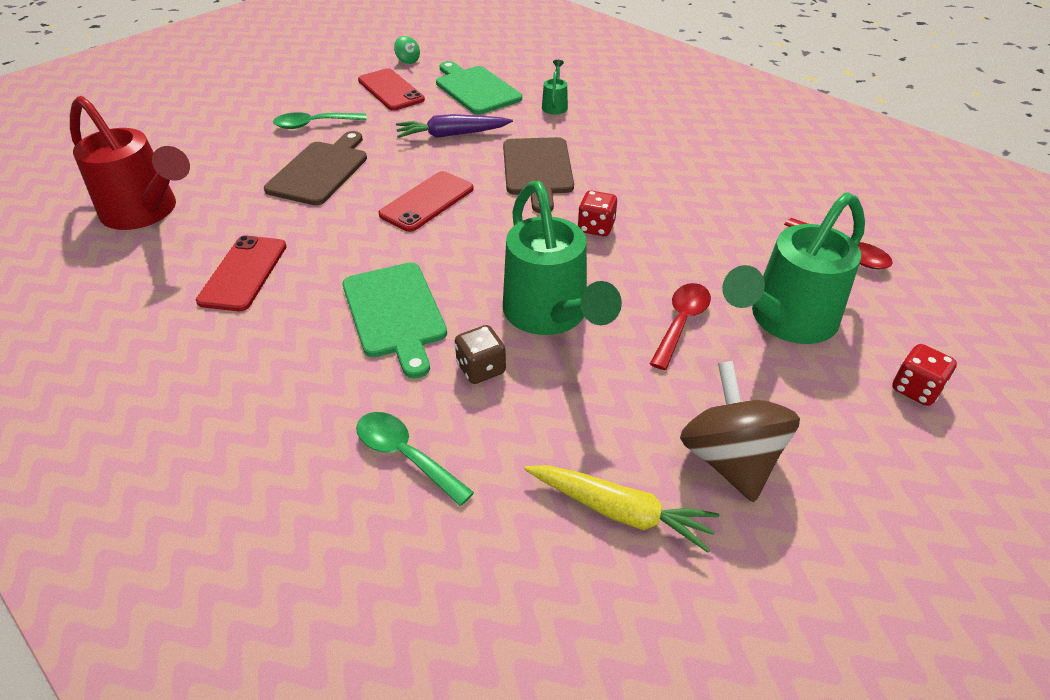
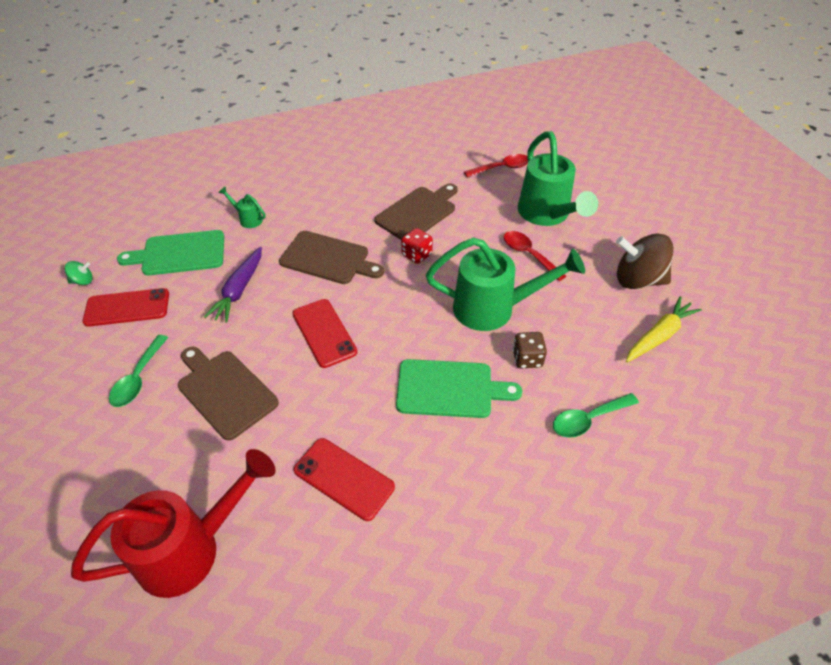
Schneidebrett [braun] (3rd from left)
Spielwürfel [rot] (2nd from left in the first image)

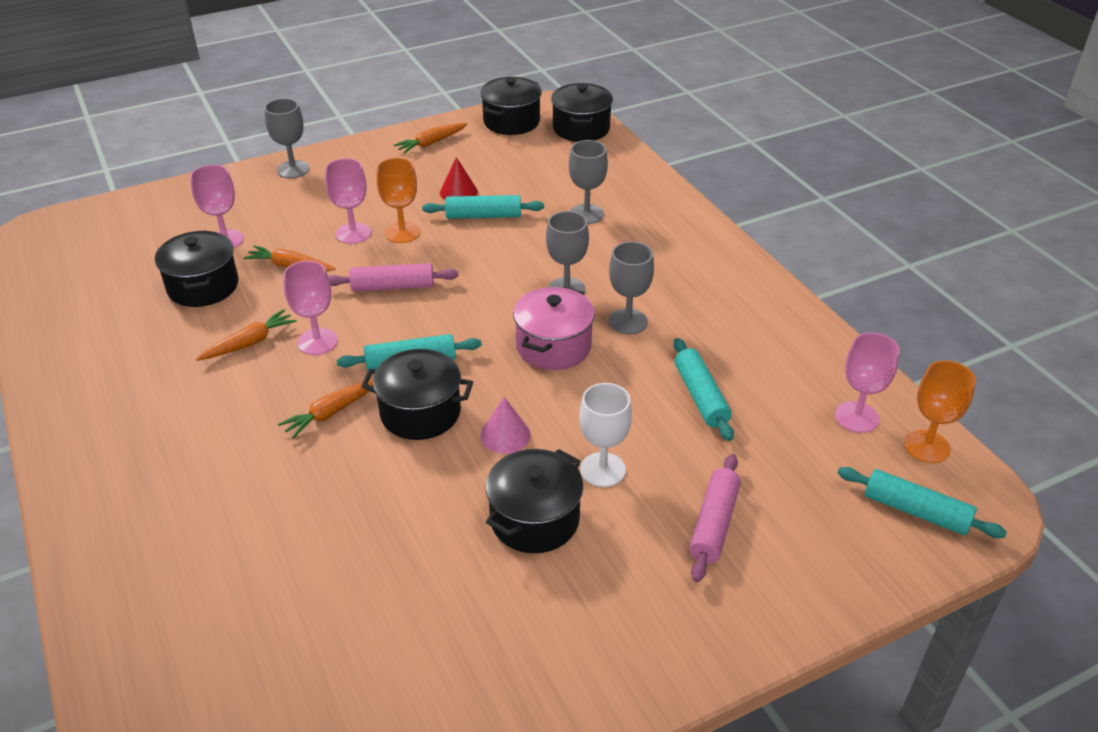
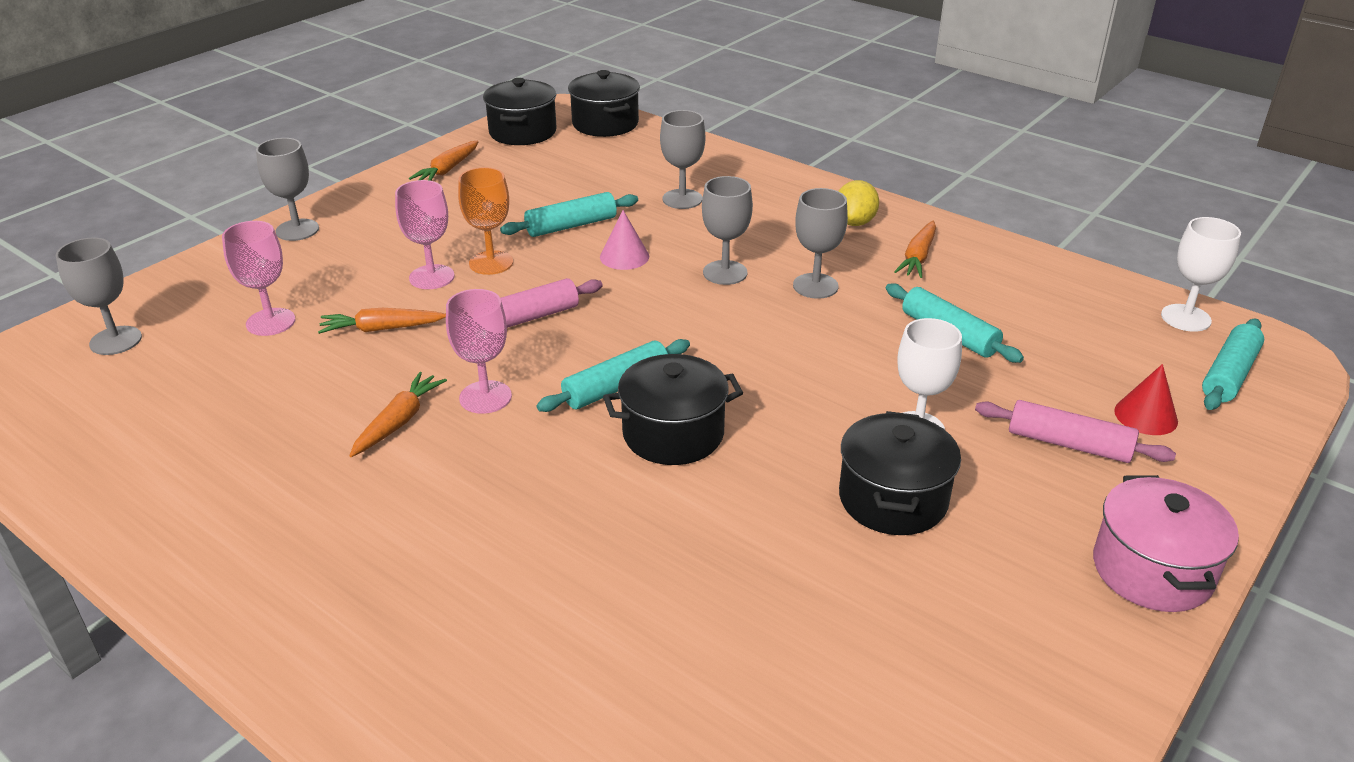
Kelch [grau] (1st from left)
Kegel [rosa]
Zitrone [gelb]
Karotte [orange] (4th from left)
Nudelholz [rosa] (2nd from left)
Kochtopf [rosa]
Kegel [rot]
Kelch [weiß] (2nd from left)
Nudelholz [türkis] (4th from left)
Kochtopf [schwarz] (1st from left in the first image)
Kelch [rosa] (4th from left in the first image)

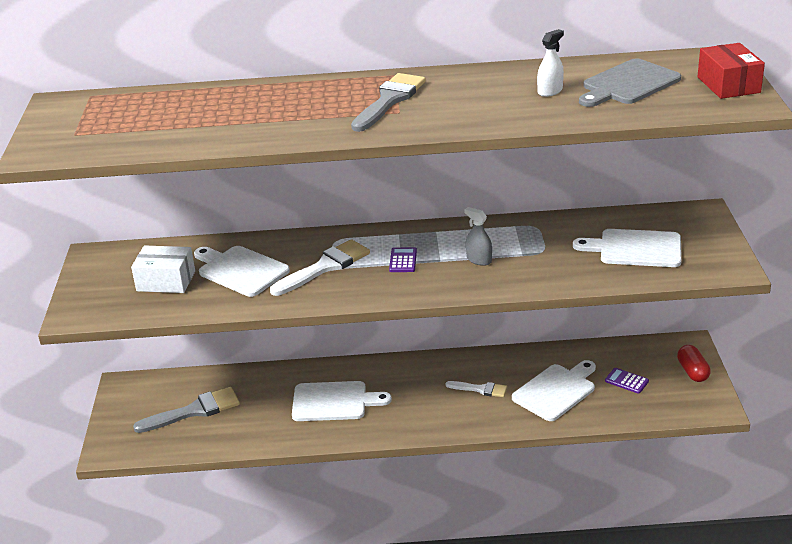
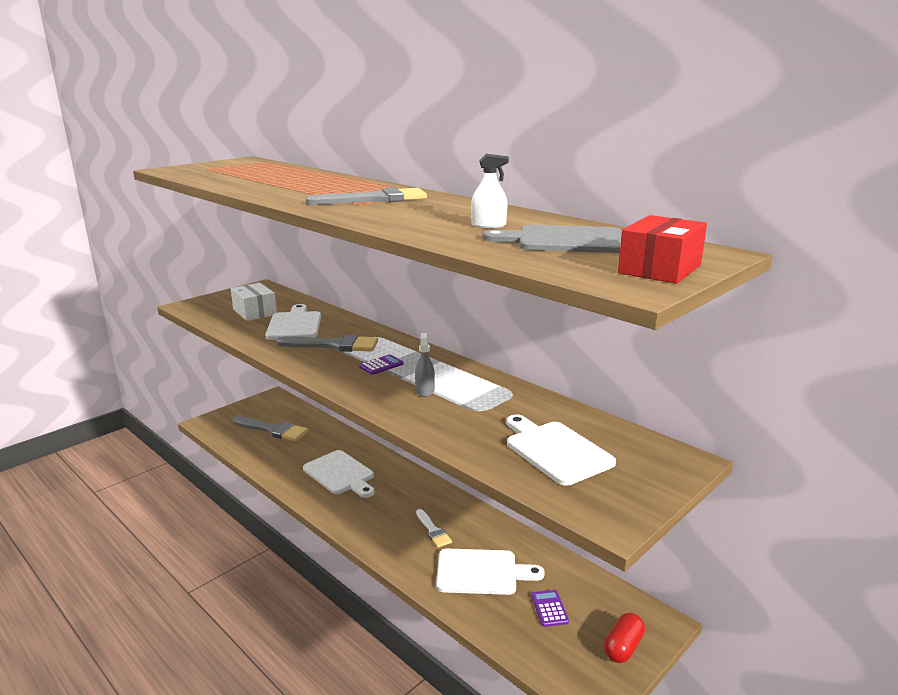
Pinsel [grau] (2nd from left)

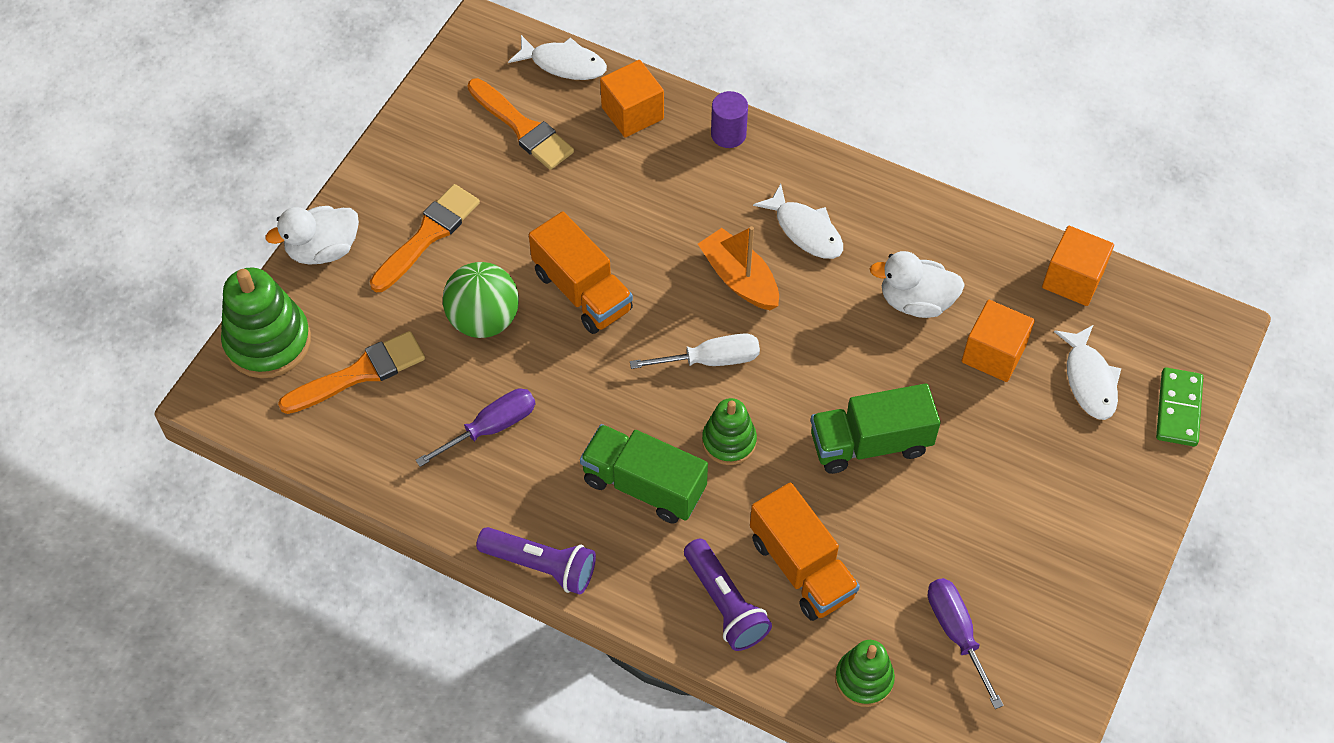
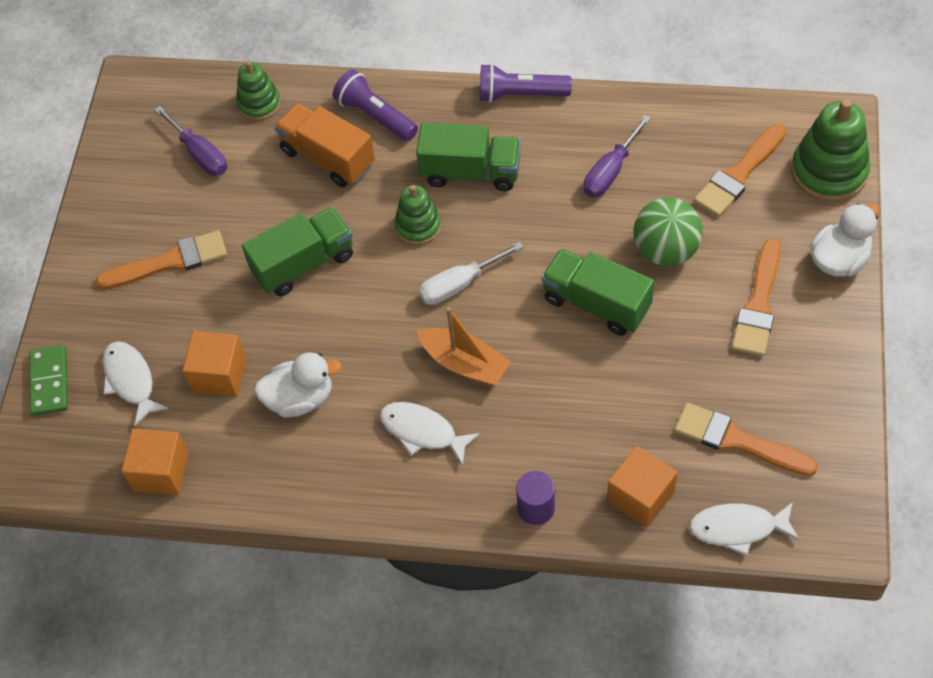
Pinsel [orange] (1st from left)
Lastwagen [grün] (3rd from left)

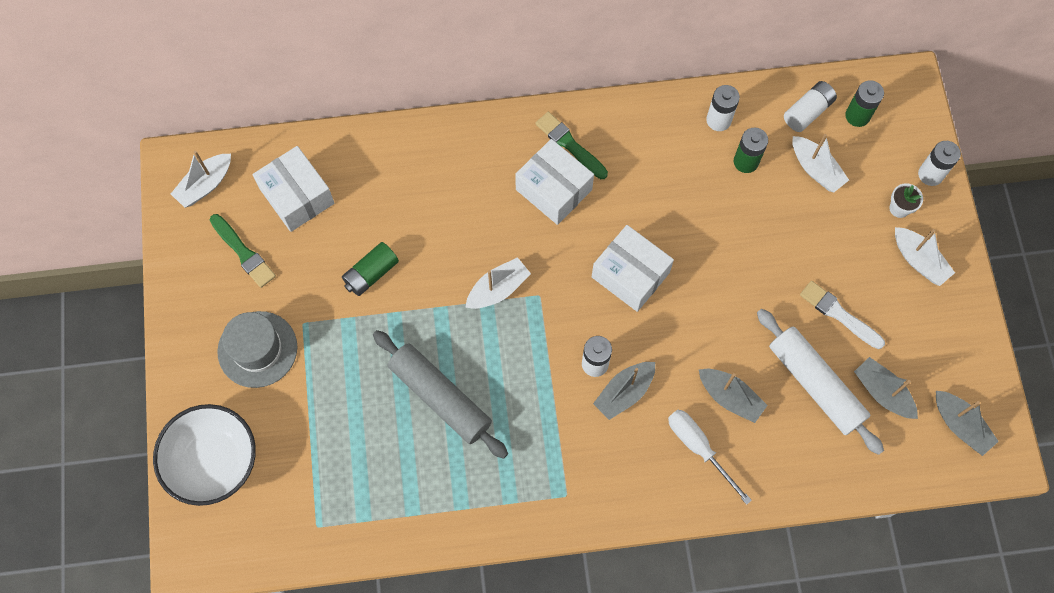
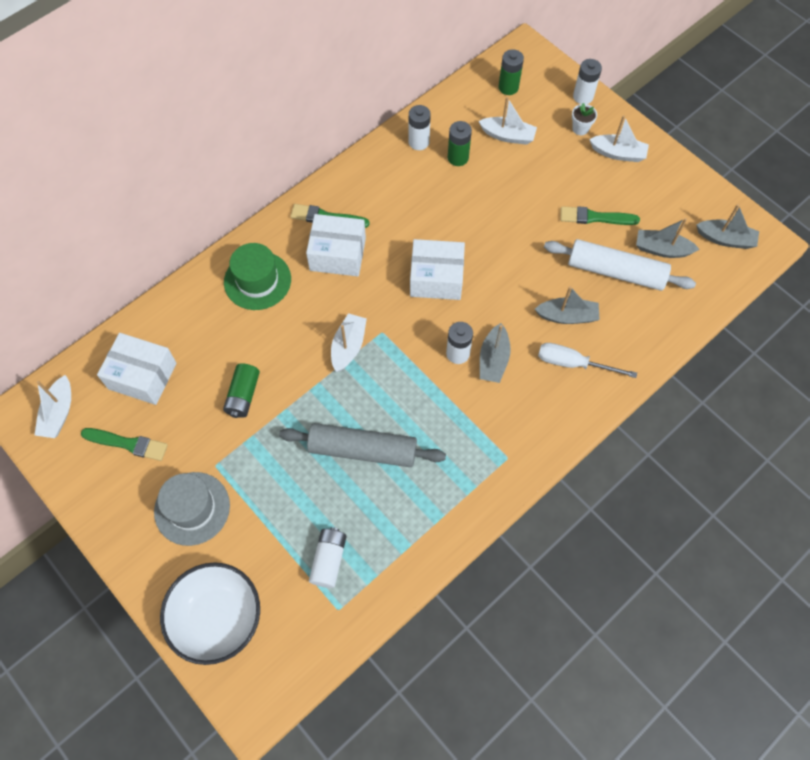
Hut [grün]
Batterie [weiß] (1st from left)
Pinsel [grün] (3rd from left)

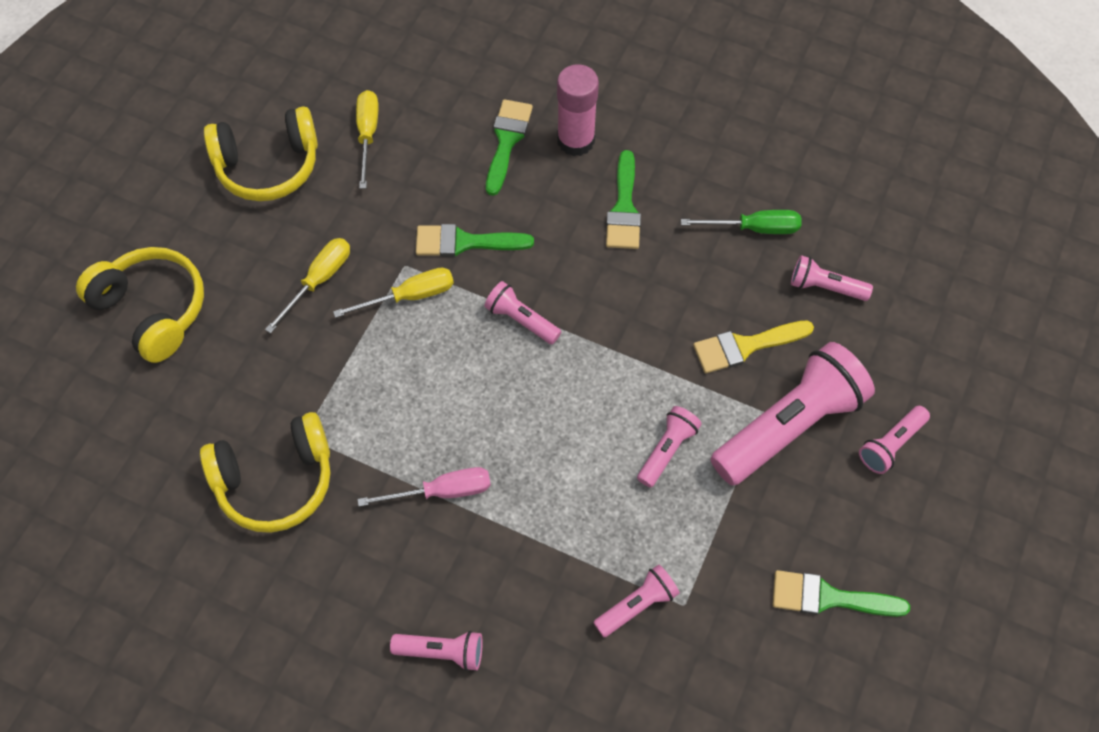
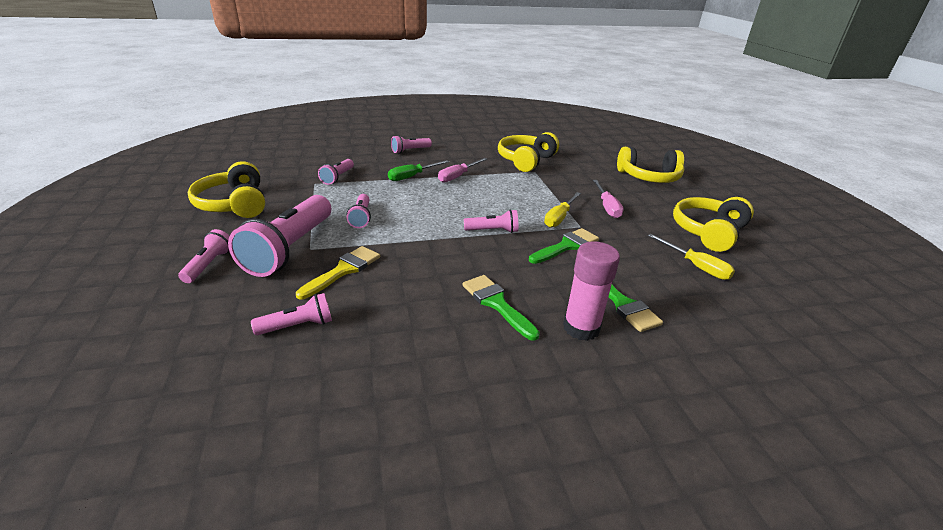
Kopfhörer [gelb] (1st from left)
Schraubenzieher [grün]
Schraubenzieher [rosa] (2nd from left)

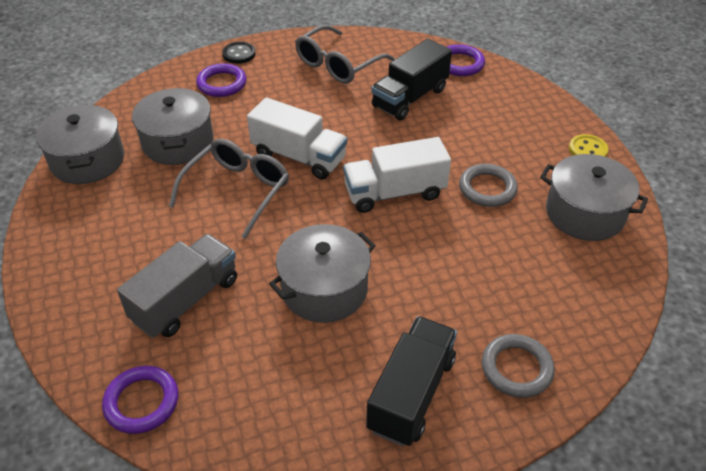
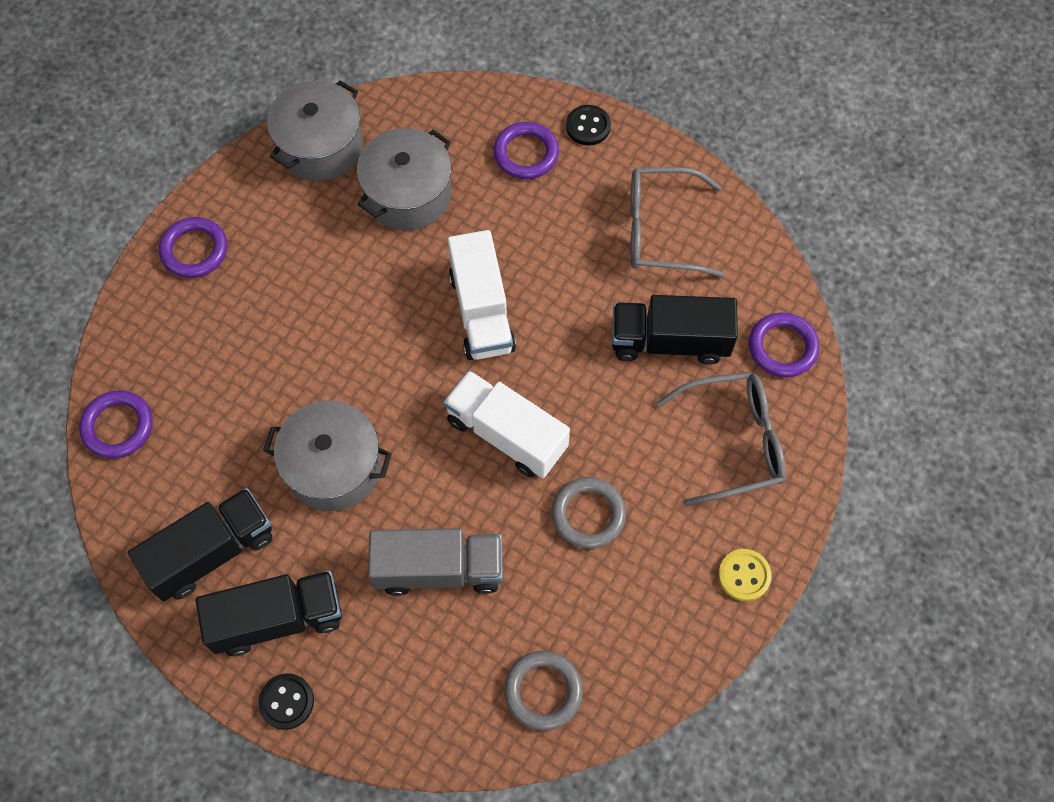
Lastwagen [schwarz] (1st from left)
Ring [lila] (2nd from left)
Knopf [schwarz] (1st from left)
Lastwagen [grau]
Ring [grau] (1st from left)
Brille [grau] (2nd from left)
Kochtopf [grau] (4th from left in the first image)

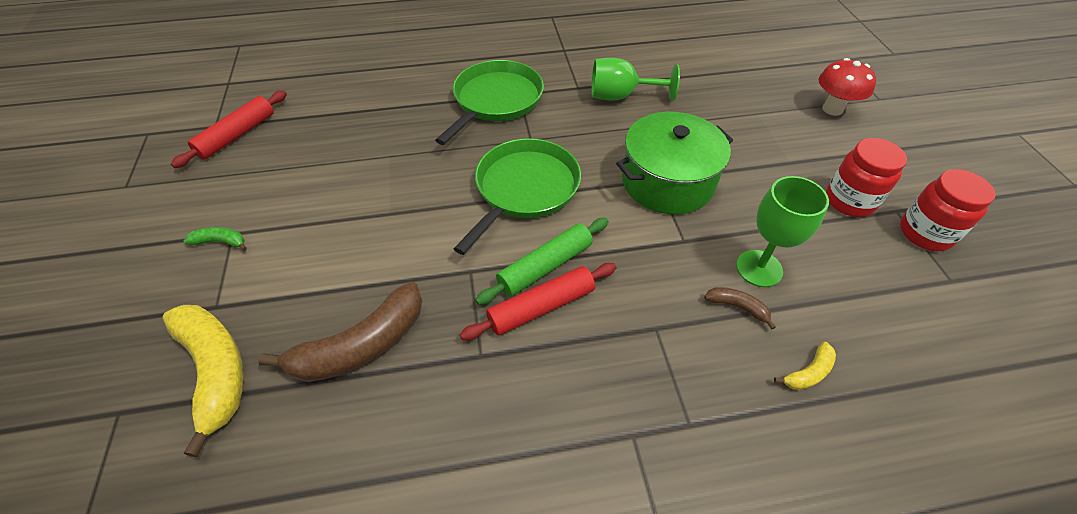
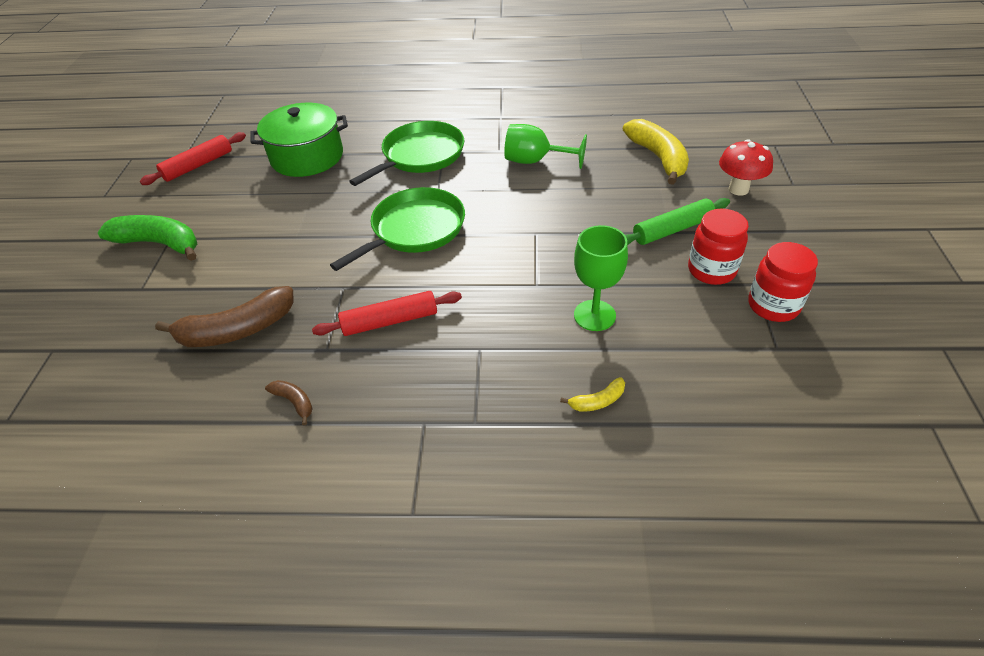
Banane [grün]
Kochtopf [grün]
Banane [braun] (2nd from left)
Banane [gelb] (2nd from left)
Nudelholz [grün]

